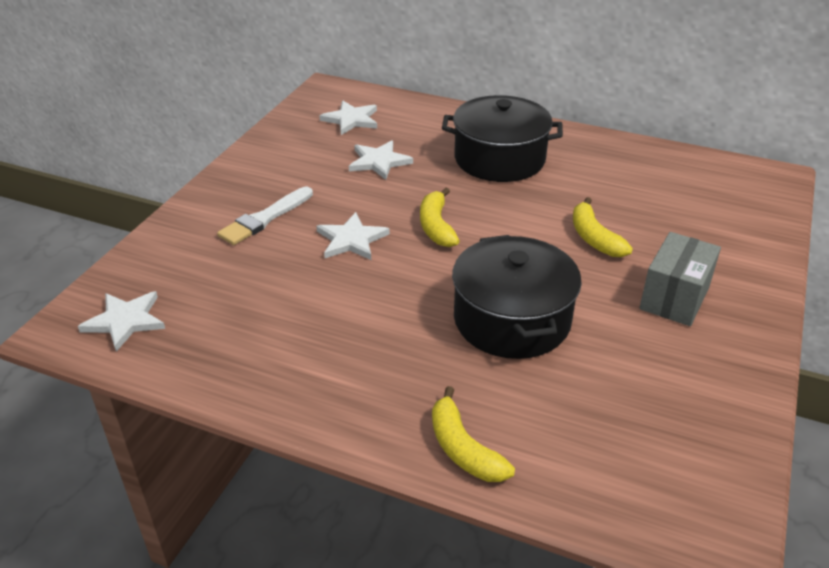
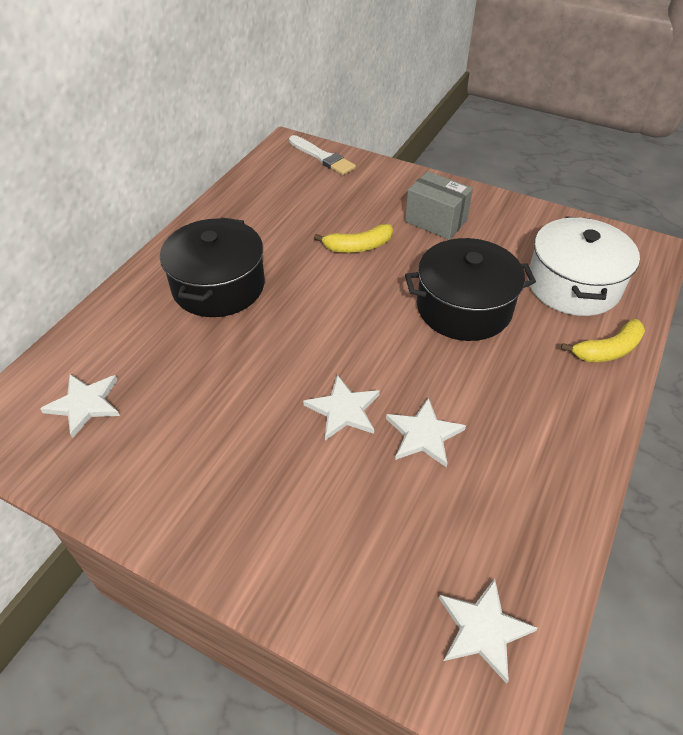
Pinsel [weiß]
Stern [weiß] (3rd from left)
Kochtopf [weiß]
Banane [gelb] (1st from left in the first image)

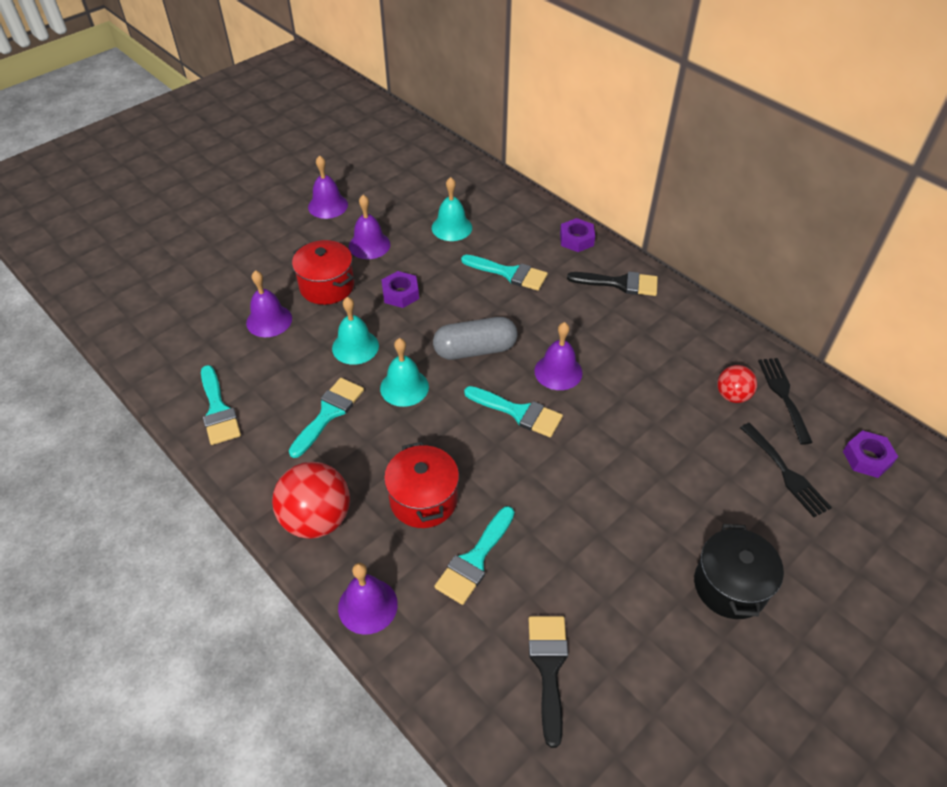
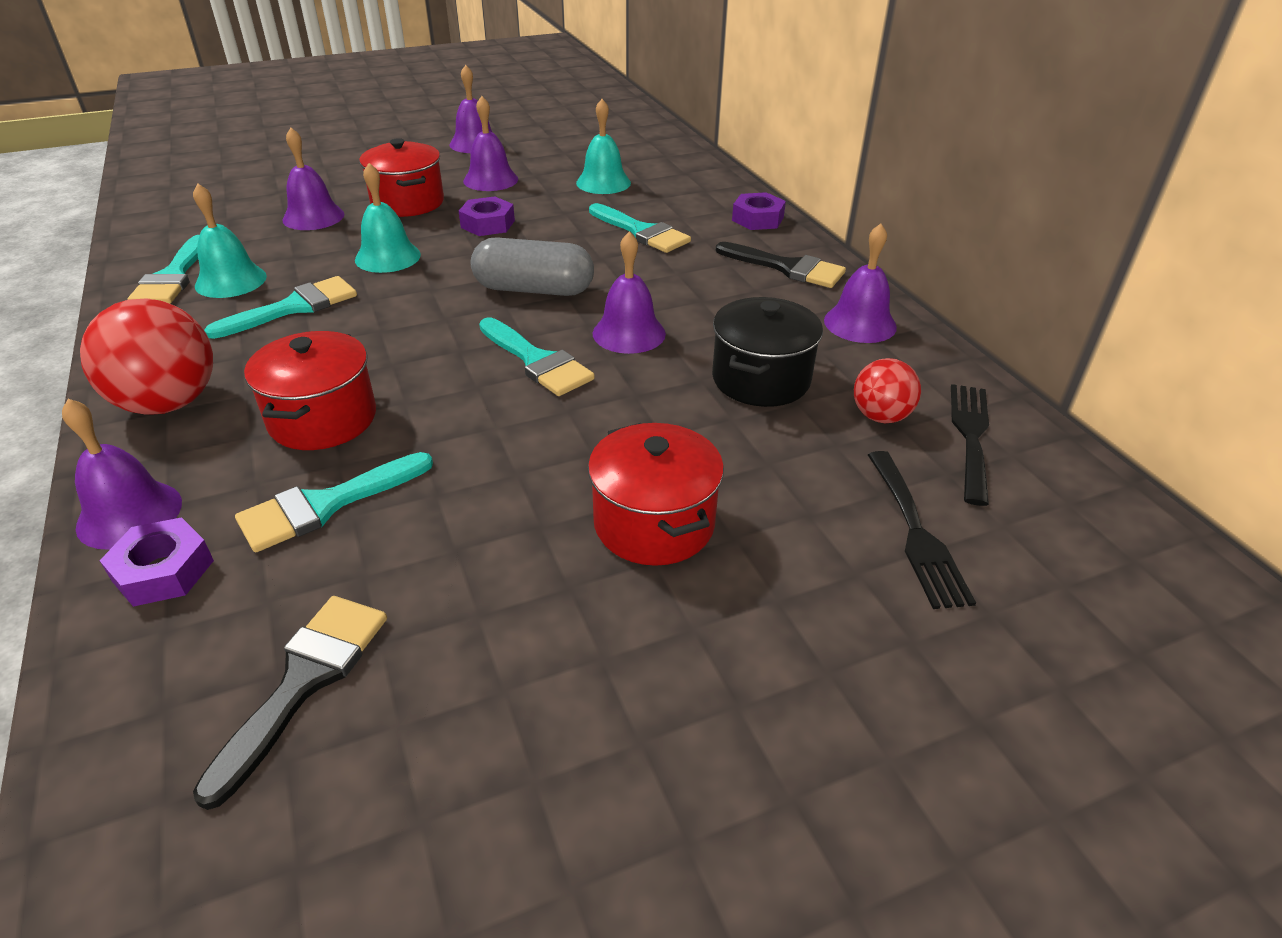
Sechskantmutter [lila] (1st from left)
Glocke [türkis] (1st from left)
Kochtopf [rot] (3rd from left)
Kochtopf [schwarz]
Glocke [lila] (6th from left)

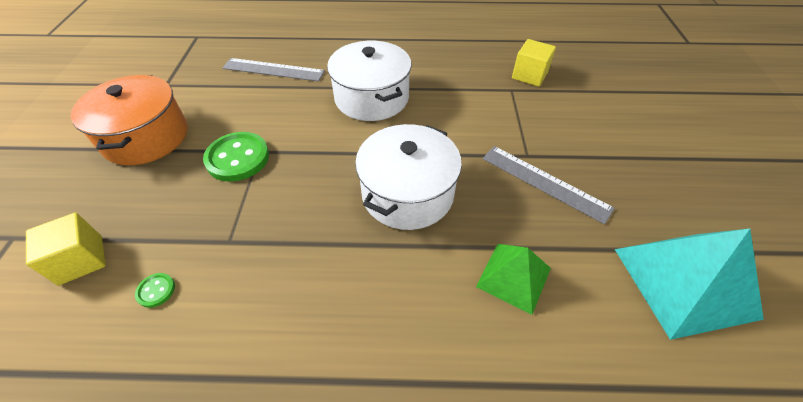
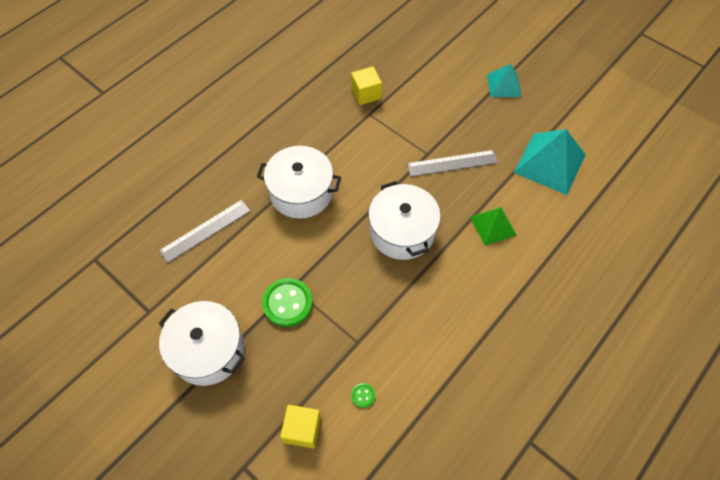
Kochtopf [weiß] (1st from left)
Pyramide [türkis] (1st from left)

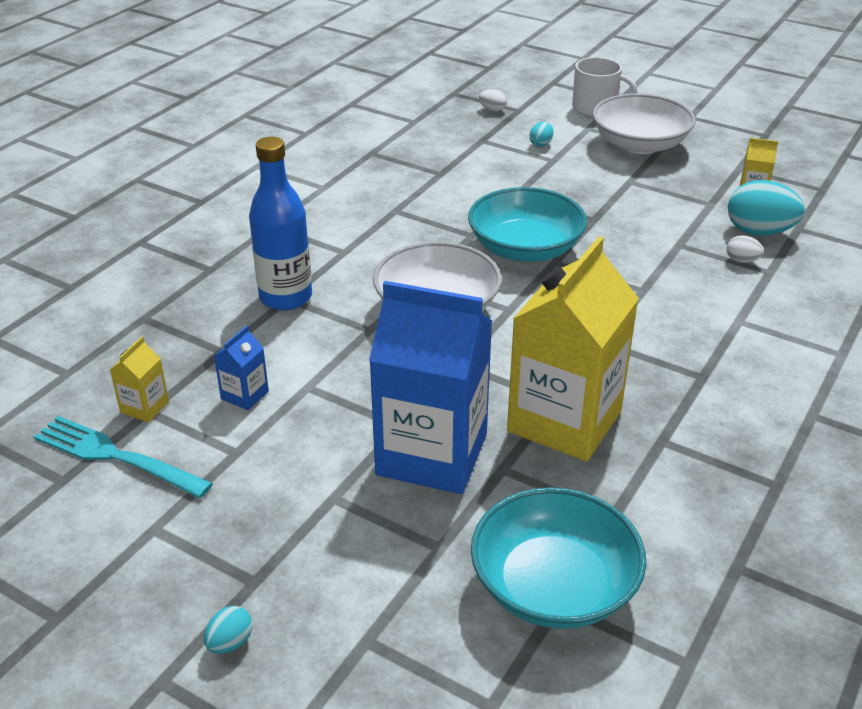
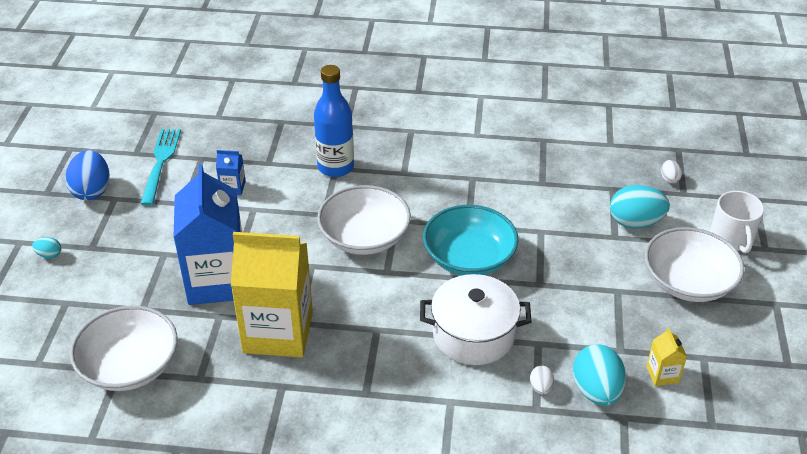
Ei [blau]
Schüssel [weiß] (1st from left)
Kochtopf [weiß]
Ei [türkis] (3rd from left)
Getränkekarton [gelb] (1st from left in the first image)

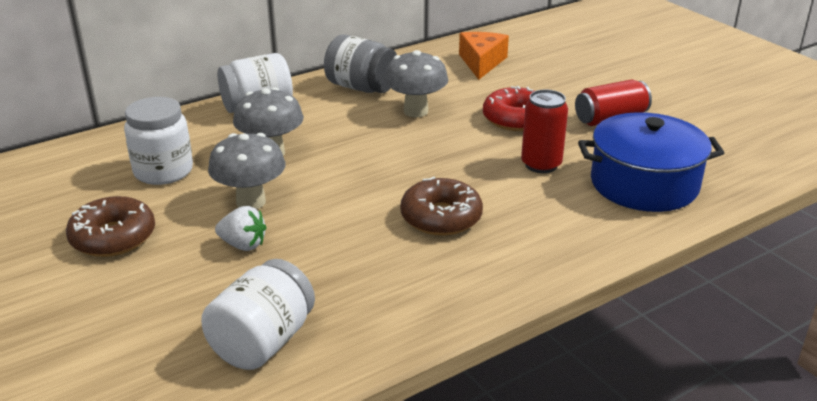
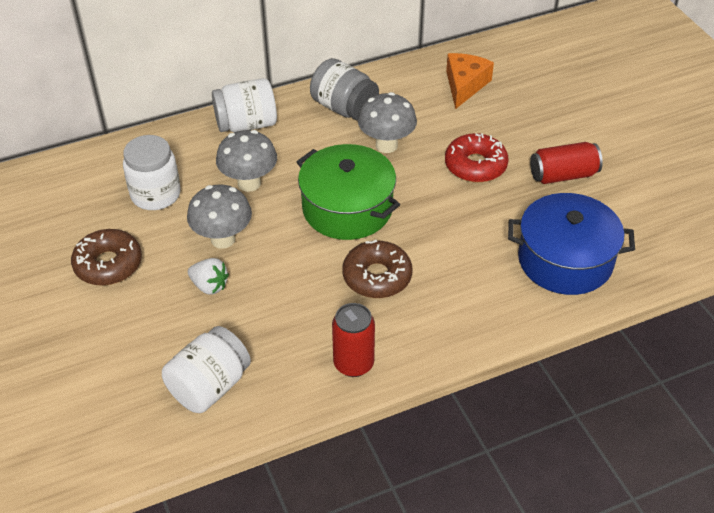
Kochtopf [grün]
Dose [rot] (1st from left)

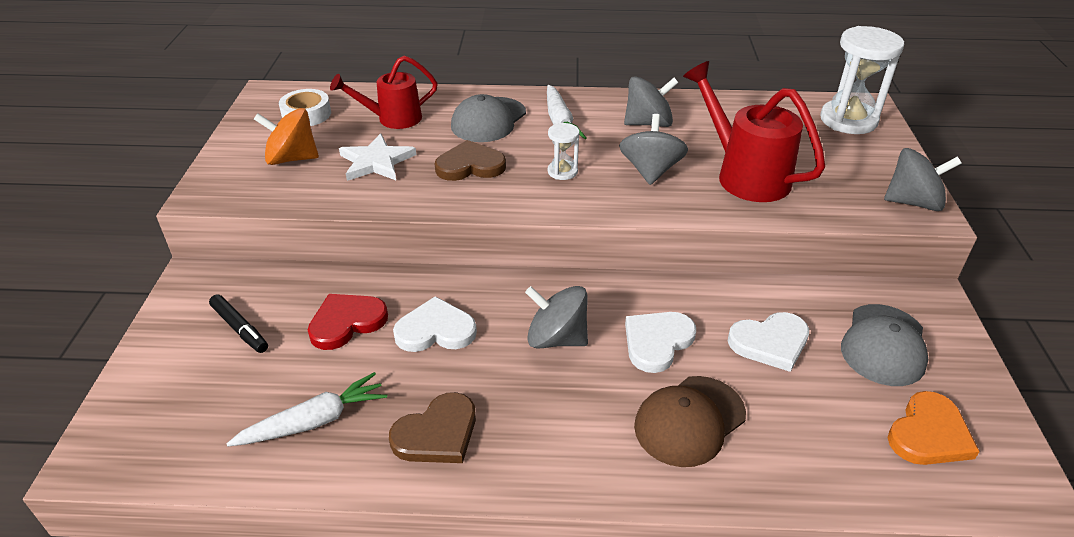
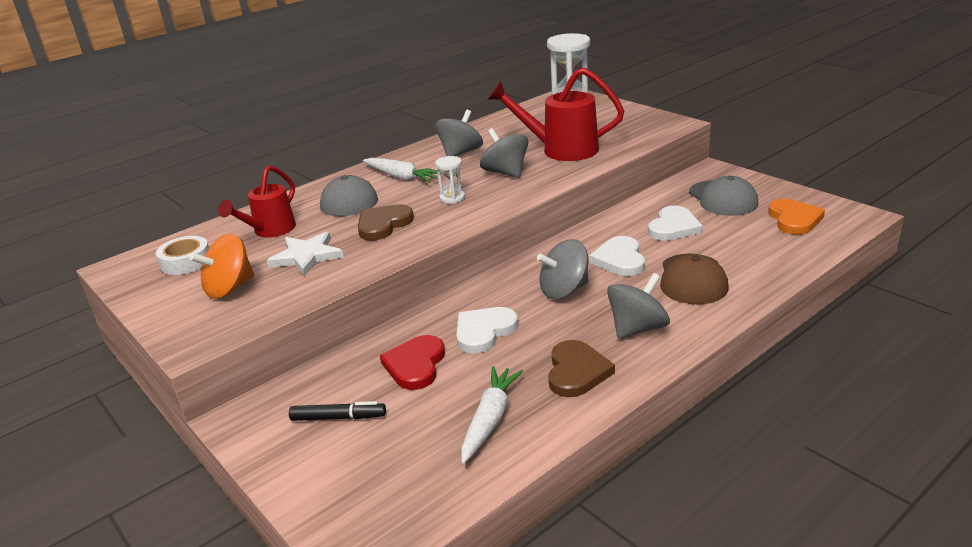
Kreisel [grau] (4th from left)

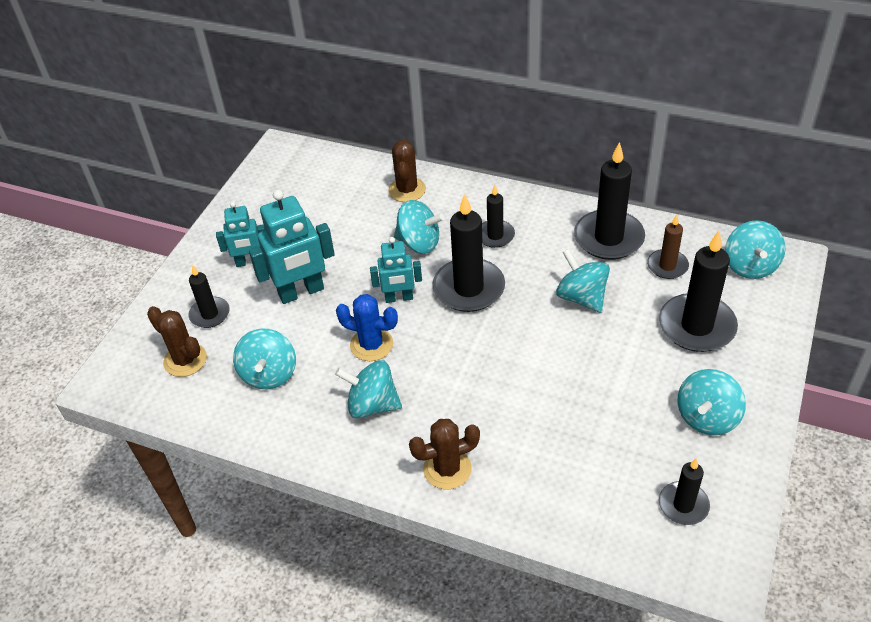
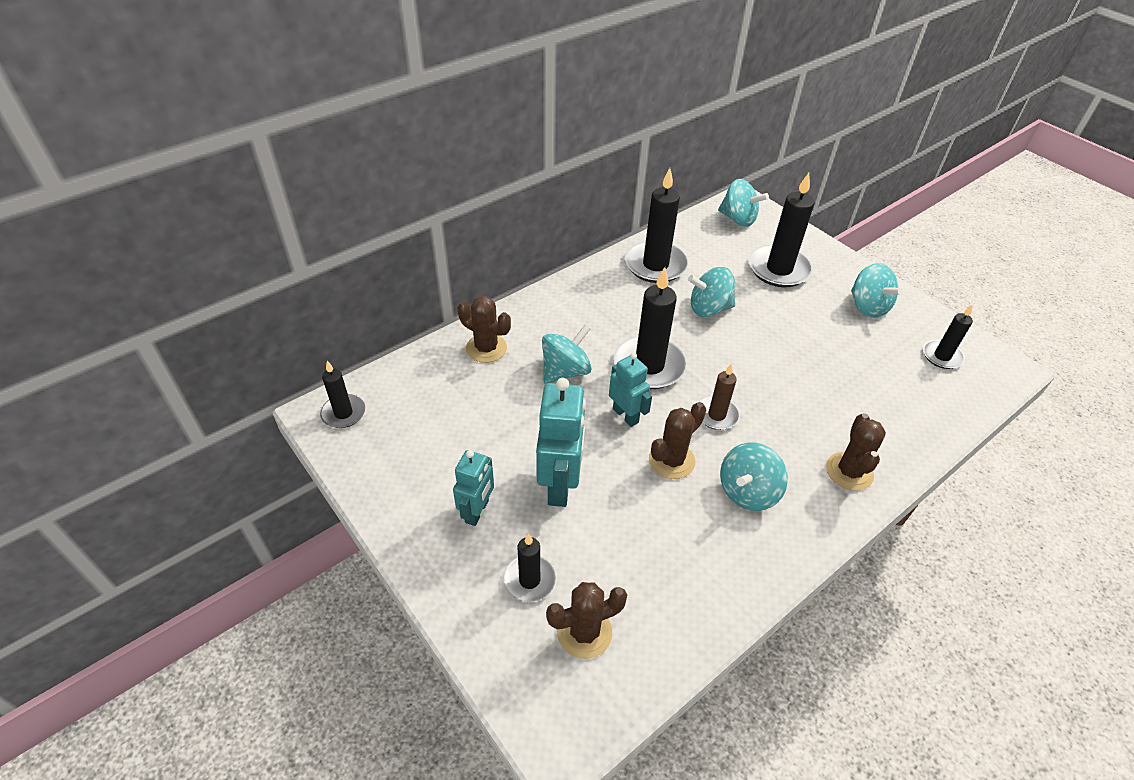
Kerze [schwarz] (1st from left)
Roboter [türkis] (3rd from left)
Kaktus [braun] (3rd from left)
Kerze [braun]
Kreisel [türkis] (1st from left in the first image)

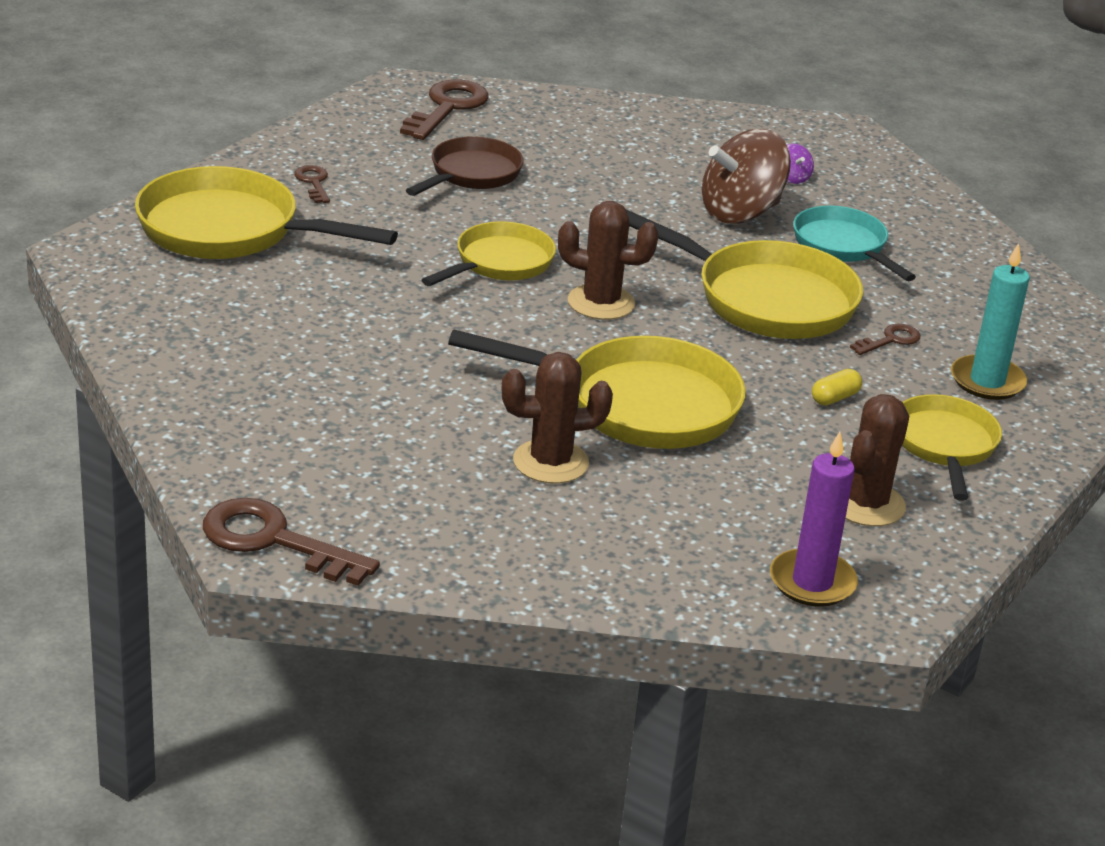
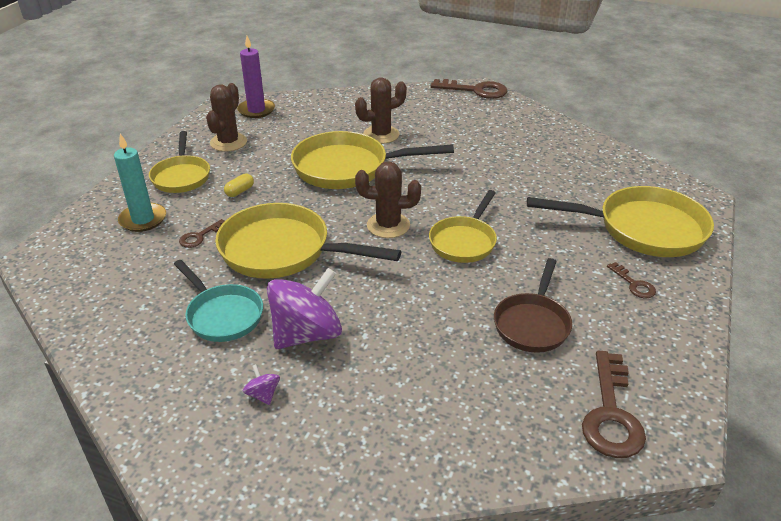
Kreisel [lila] (2nd from left)

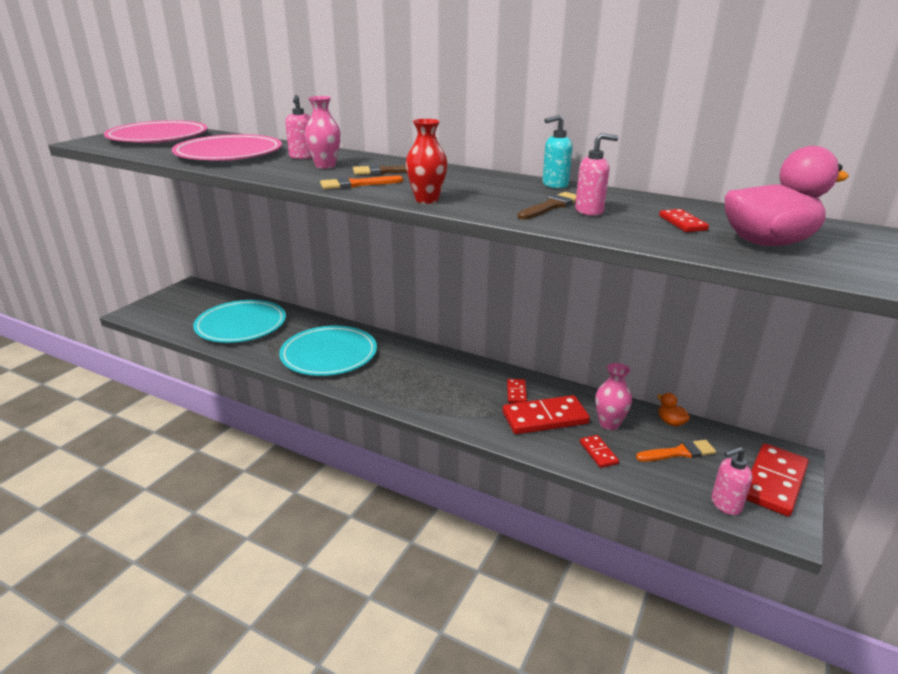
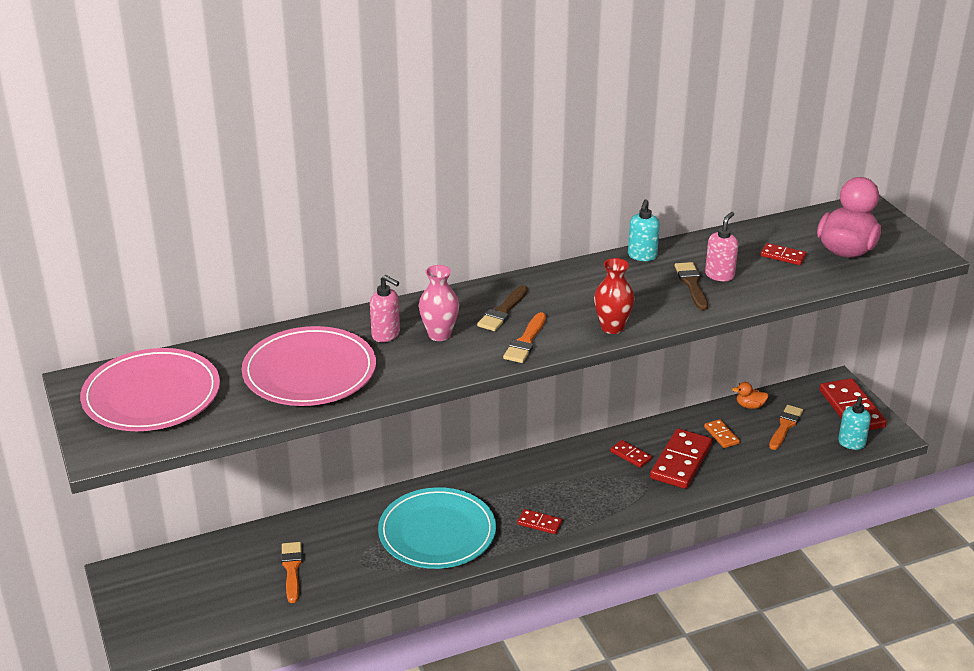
Pinsel [orange] (1st from left)
Dominostein [rot] (1st from left)
Dominostein [orange]
Seifenspender [türkis] (2nd from left)

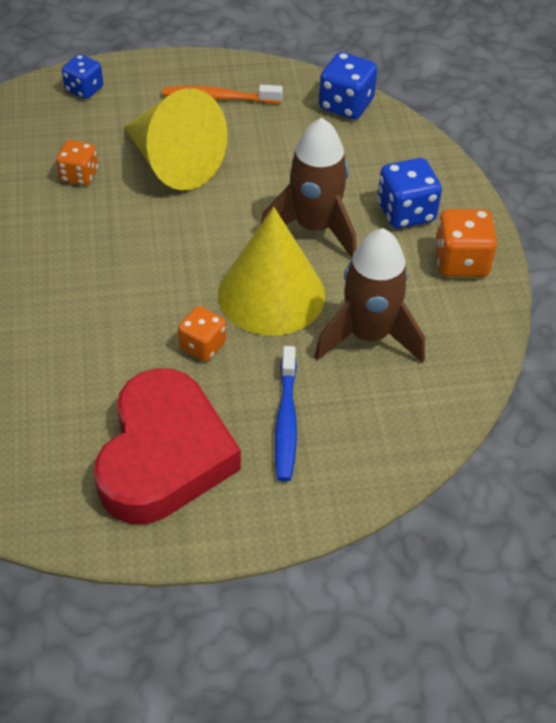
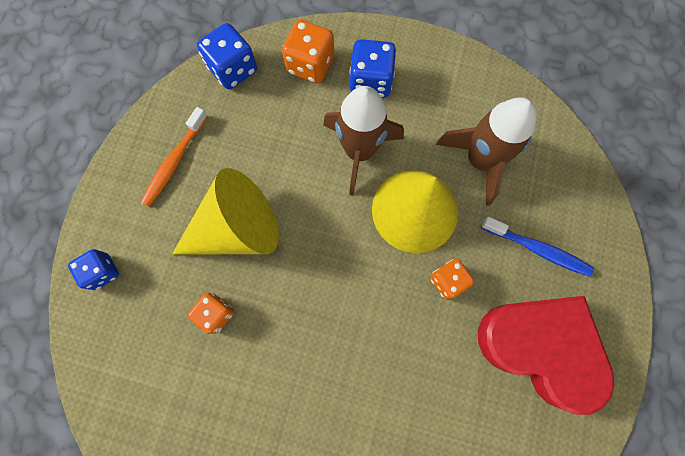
Spielwürfel [orange] (2nd from left)

